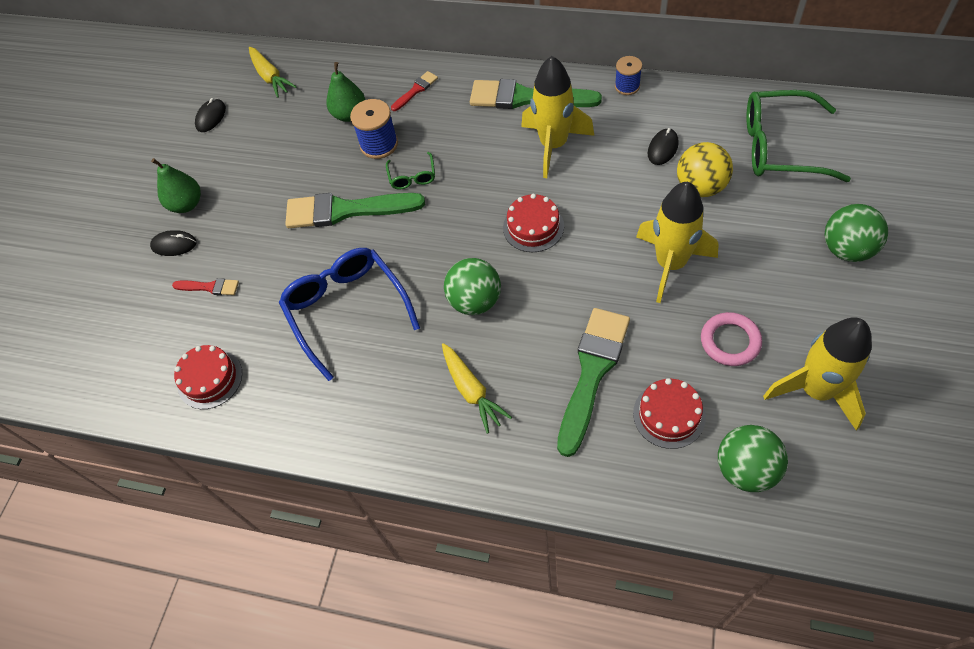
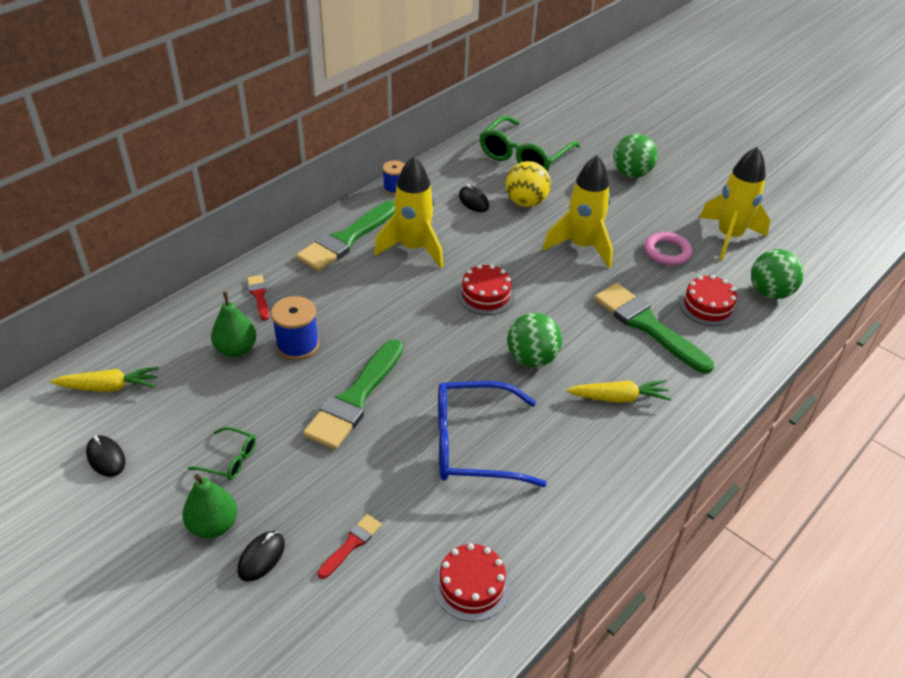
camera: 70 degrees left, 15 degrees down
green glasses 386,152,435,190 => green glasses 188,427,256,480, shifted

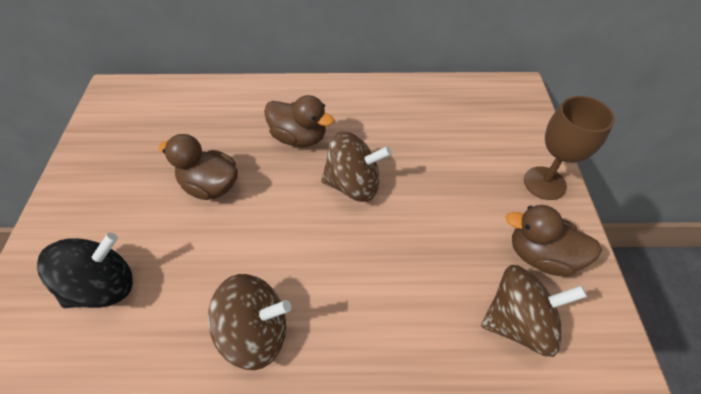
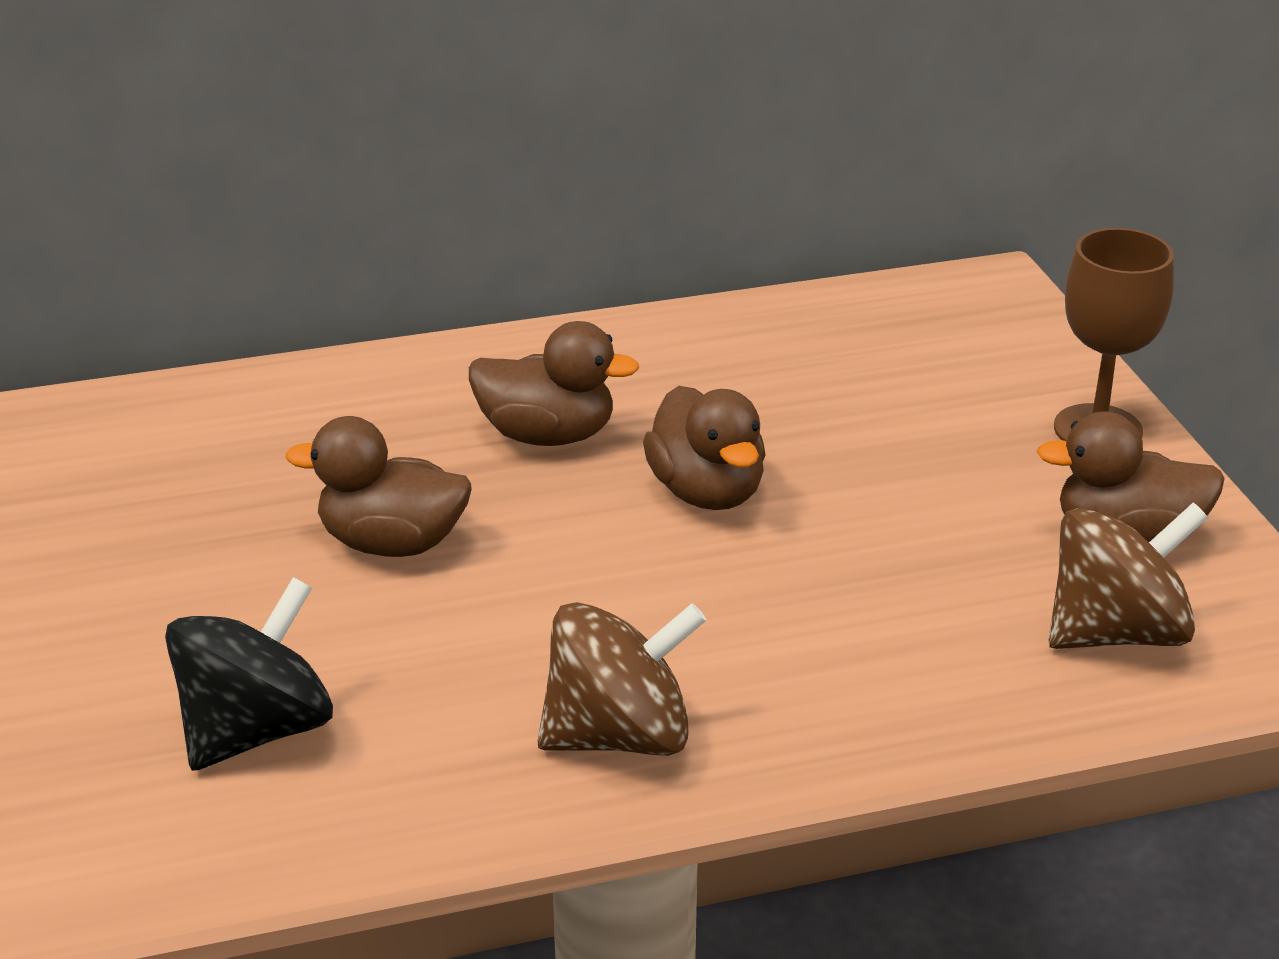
camera: 15 degrees left, 20 degrees down
brown spinning top 321,132,392,202 => brown duck 643,386,766,510

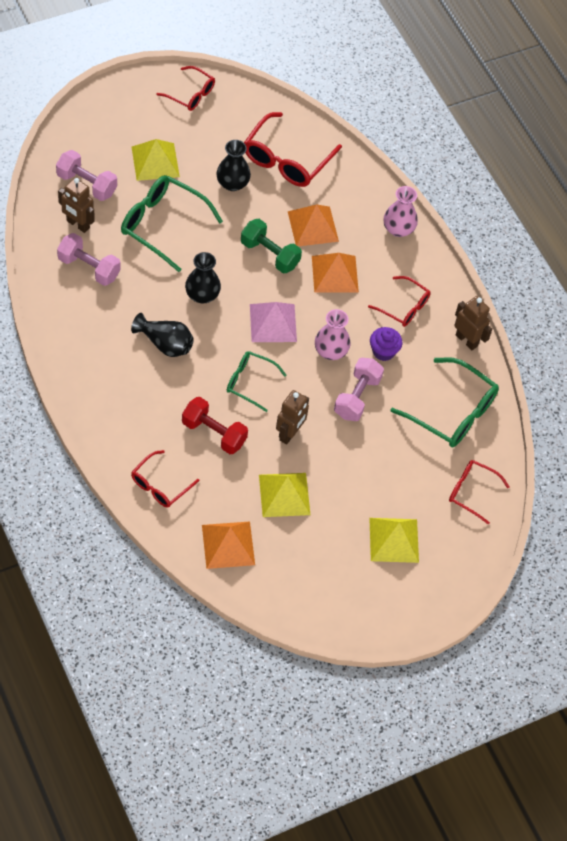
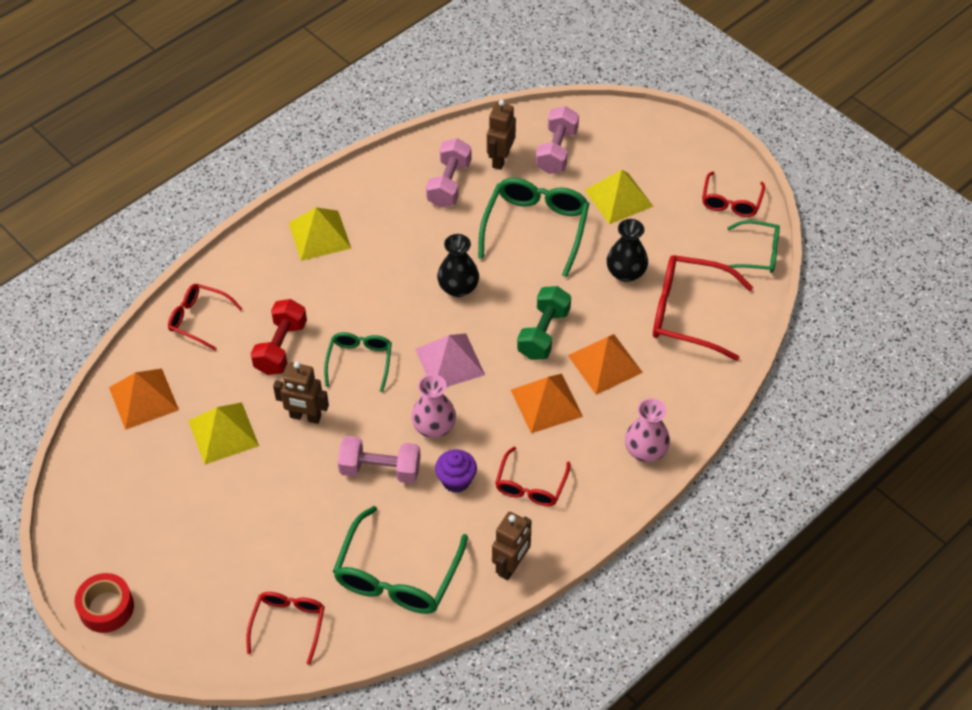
camera: 80 degrees right, 5 degrees down
black vase 131,313,194,357 => nothing
yellow pyramid 369,518,419,563 => yellow pyramid 289,207,351,261, shifted
nothing => red tape 75,573,134,633
nothing => green glasses 727,220,780,273

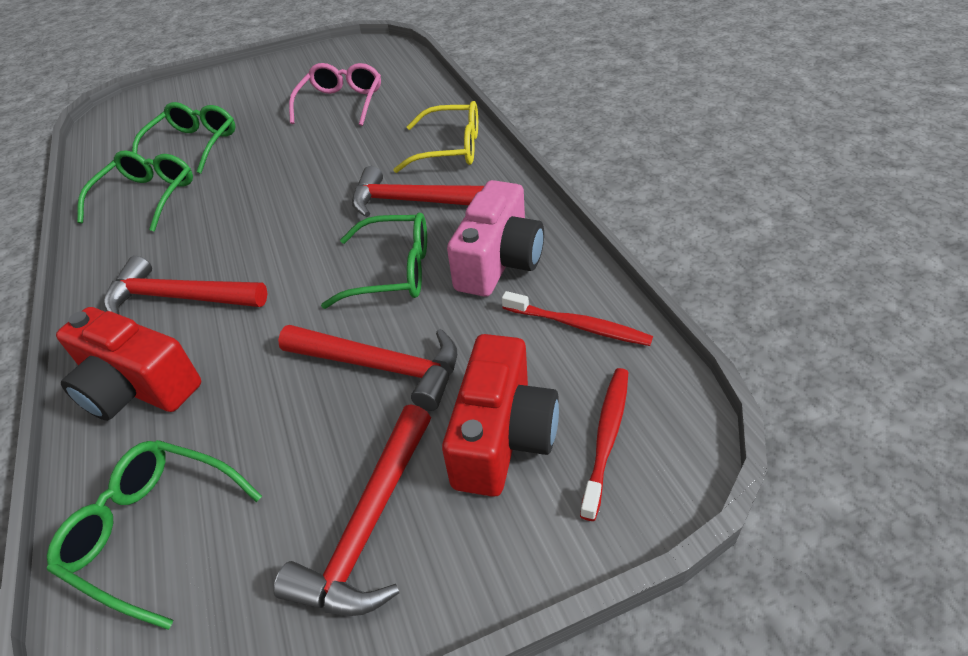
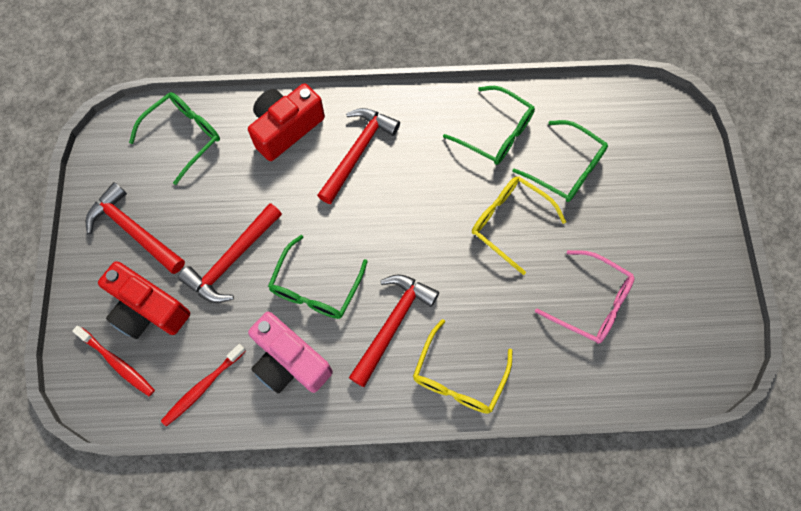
camera: 105 degrees right, 25 degrees up
nothing => yellow glasses 472,177,566,275

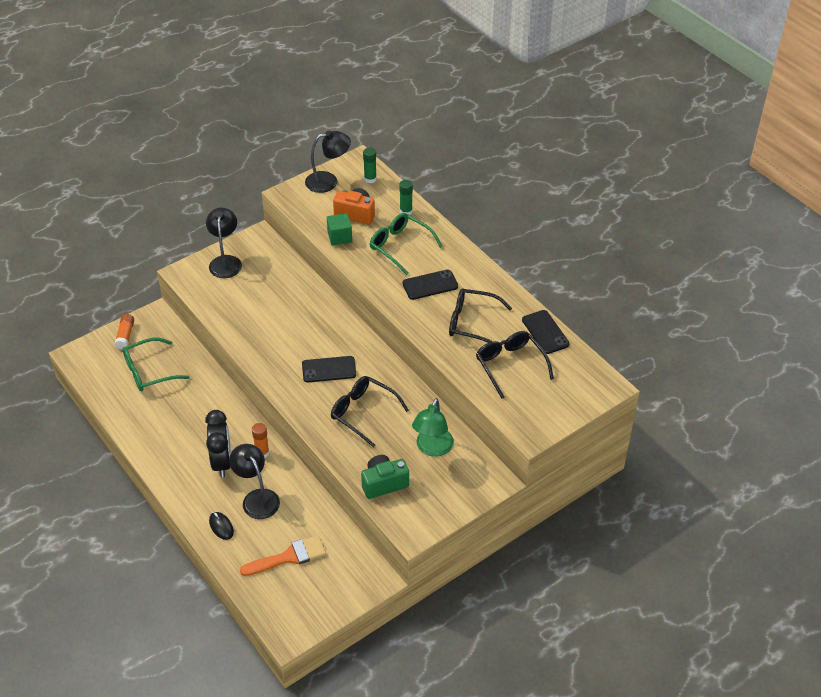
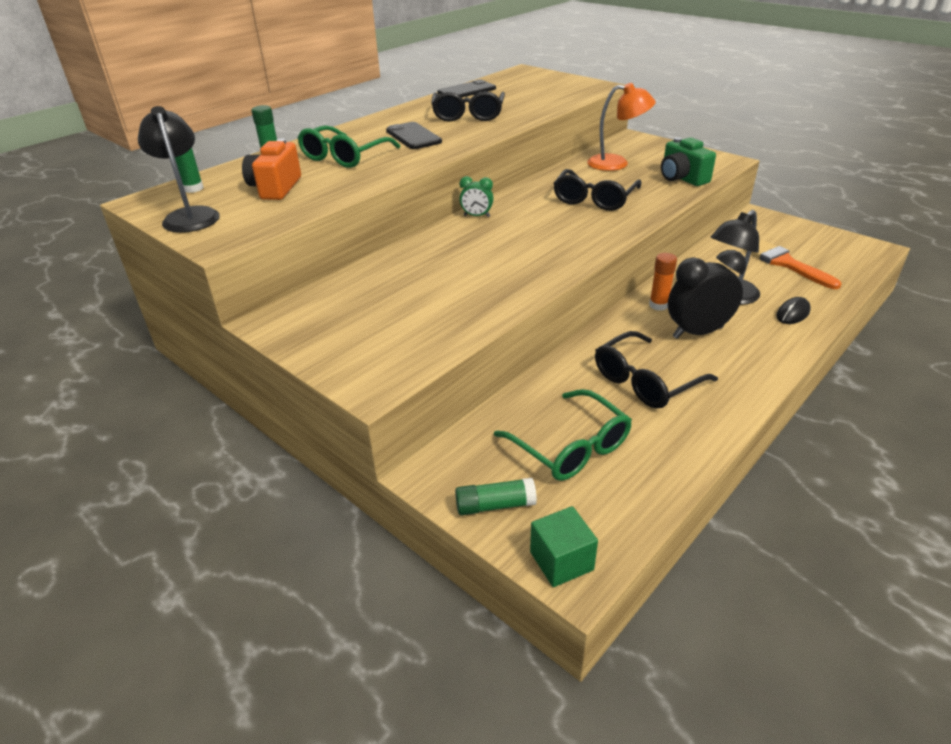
camera: 100 degrees left, 10 degrees down
orange glue stick 114,314,134,350 => green glue stick 455,478,537,515
black lamp 206,208,242,278 => nothing
black phone 302,356,356,382 => nothing
green cube 327,213,352,246 => green cube 530,506,598,587, shifted
green lamp 412,398,454,457 => orange lamp 587,83,656,171
black glasses 476,331,554,399 => black glasses 595,331,718,409, shifted
nothing => green clock 460,176,494,217

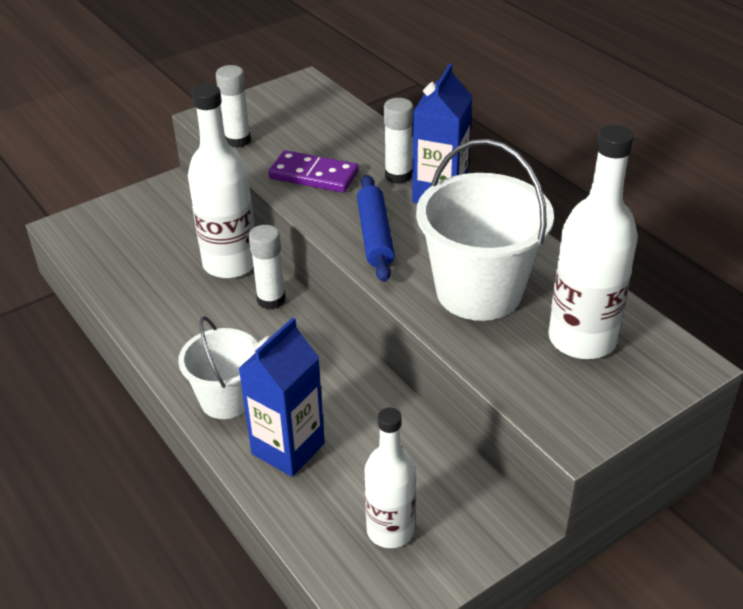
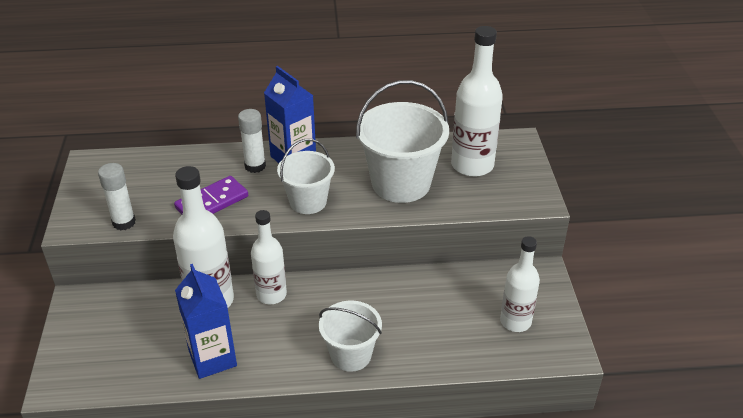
camera: 60 degrees left, 0 degrees up
blue carton 238,317,325,477 => blue carton 175,264,237,379, shifted
white glue stick 249,225,285,310 => white bottle 251,210,287,304
blue rolling pin 357,175,395,282 => white bucket 277,139,335,214

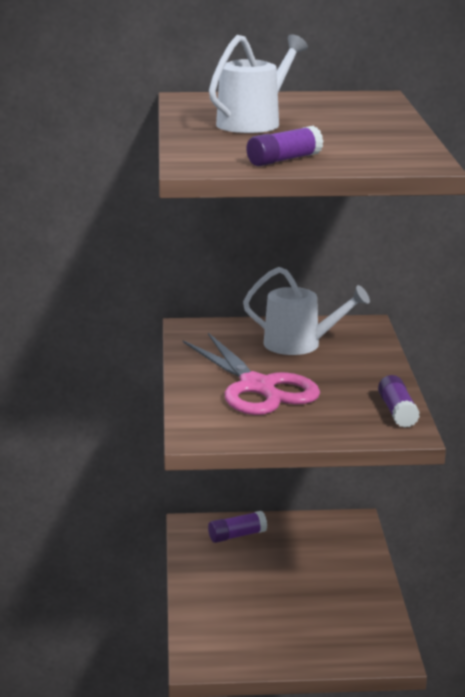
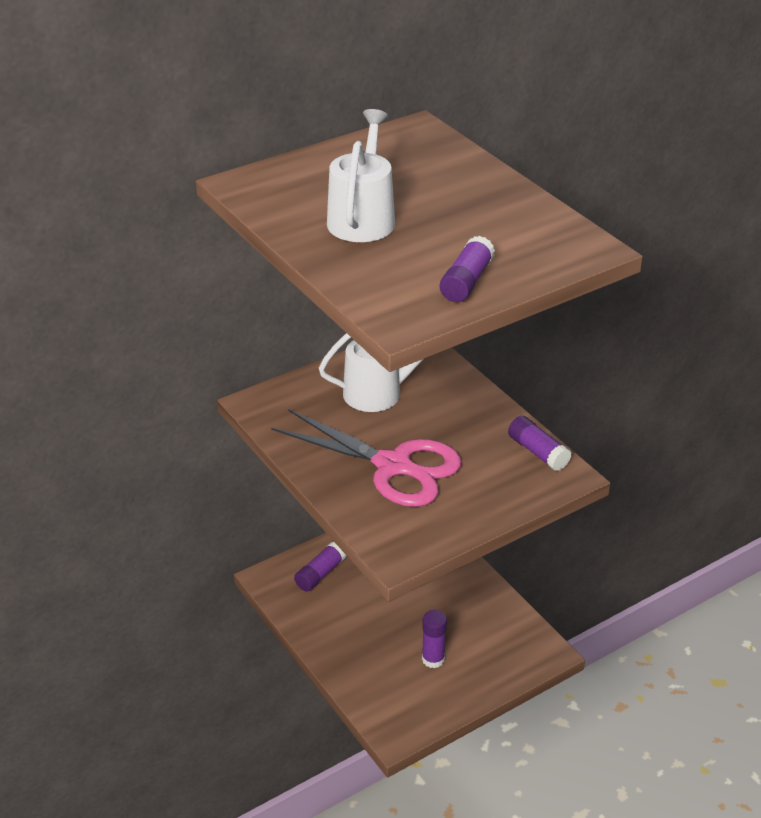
camera: 30 degrees left, 15 degrees up
nothing => purple glue stick 422,610,447,668

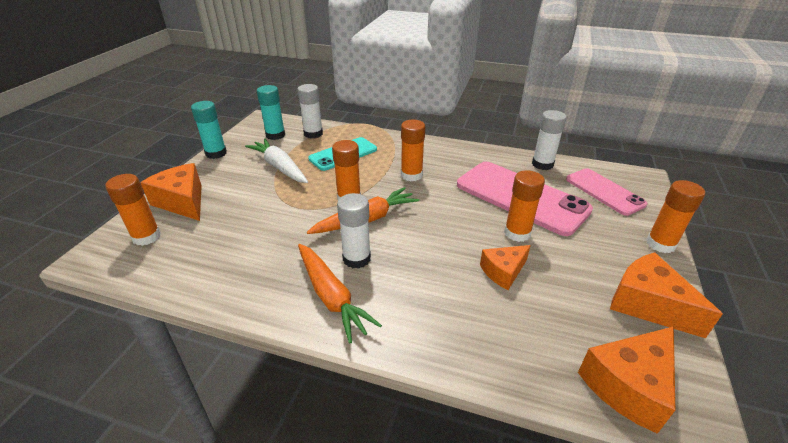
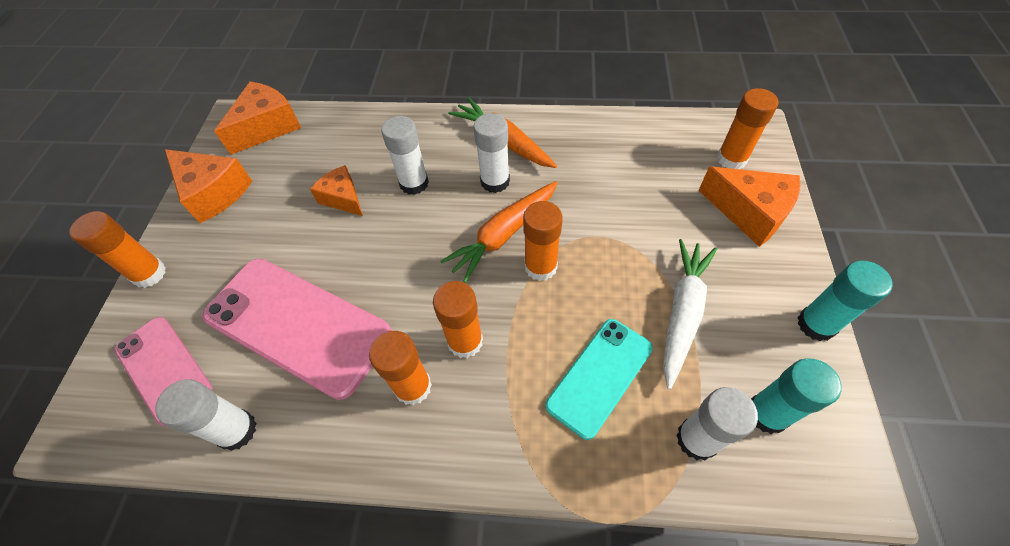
camera: 170 degrees right, 20 degrees up
white carrot 245,139,308,183 => white carrot 663,239,717,390, 105 degrees counterclockwise
orange cheese 480,245,531,290 => orange cheese 310,165,363,216, 90 degrees counterclockwise
orange glue stick 504,170,545,242 => orange glue stick 369,331,432,405, shifted
nothing => white glue stick 381,116,429,195

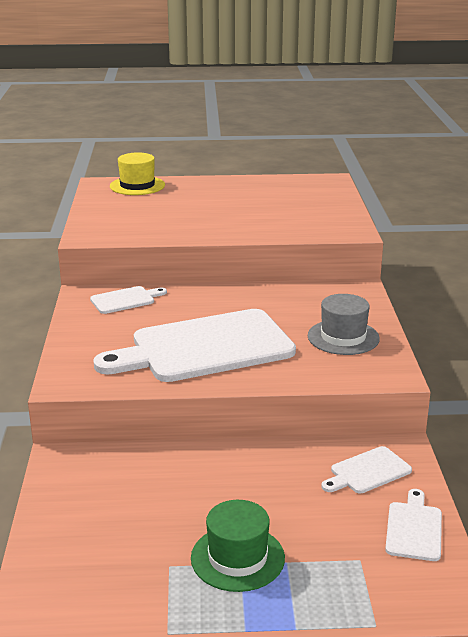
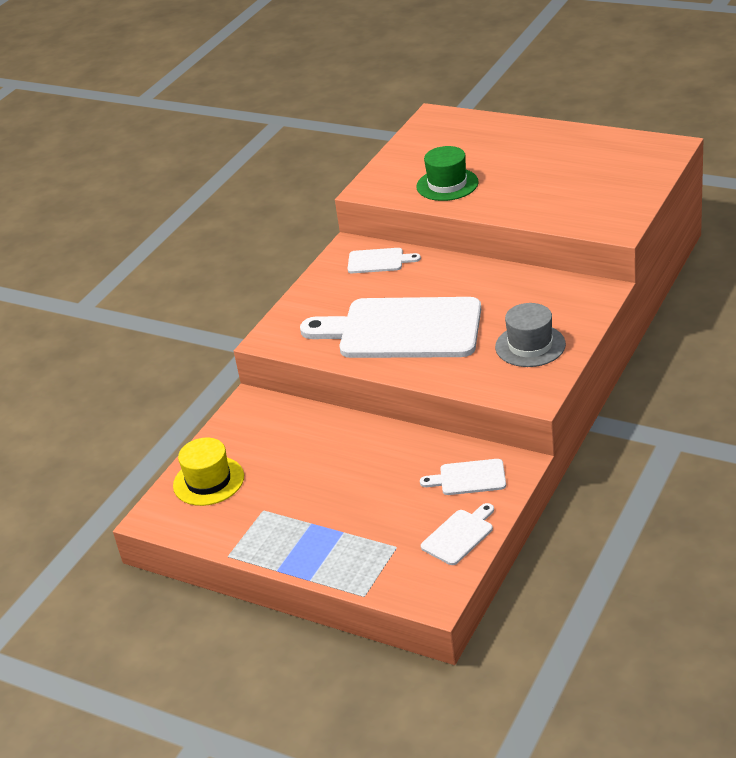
camera: 35 degrees right, 10 degrees up
yellow hat 110,153,165,195 => yellow hat 173,438,244,506, shifted
green hat 191,500,285,592 => green hat 416,146,479,201, shifted

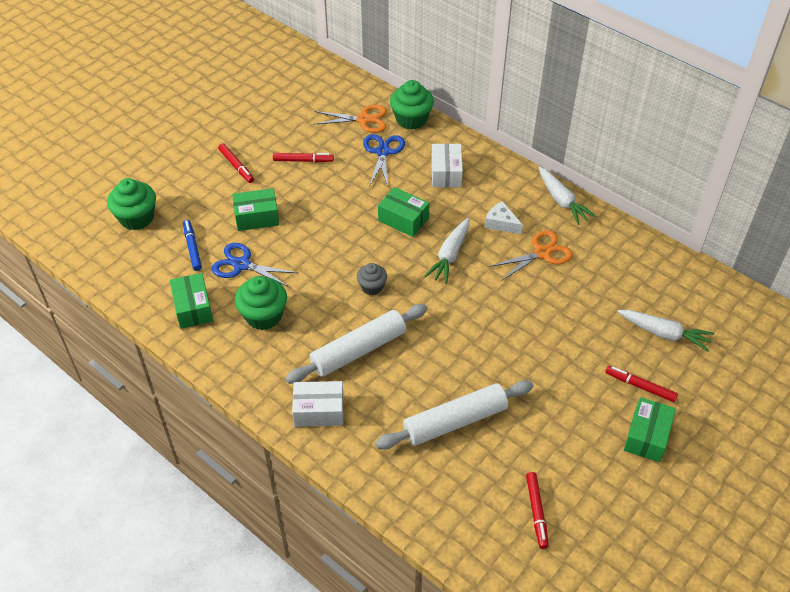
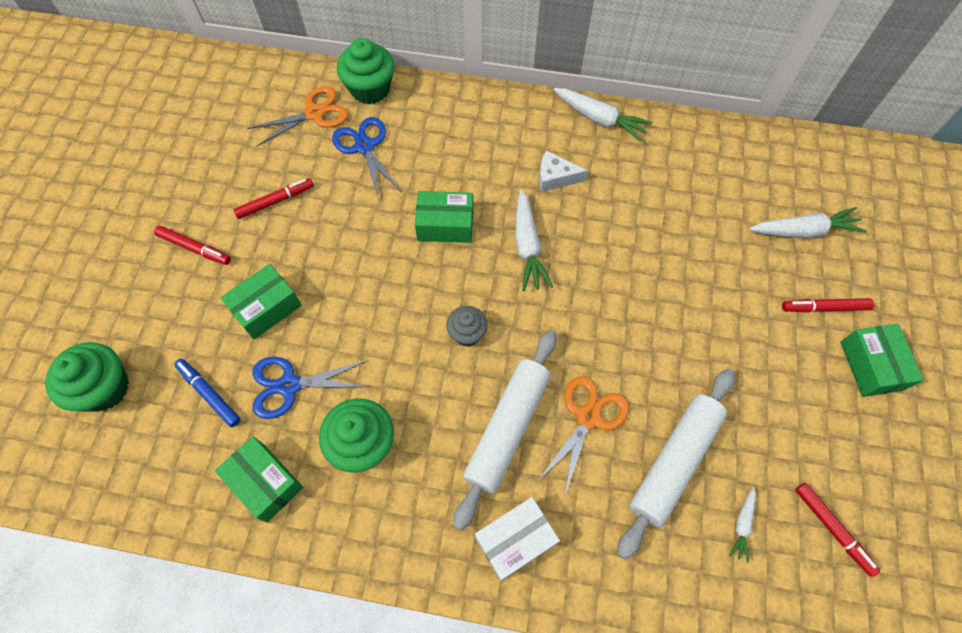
camera: 30 degrees left, 15 degrees up
white box 431,144,463,187 => nothing
orange scissors 489,230,573,281 => orange scissors 537,376,629,494, shifted
nothing => white carrot 729,487,756,563

